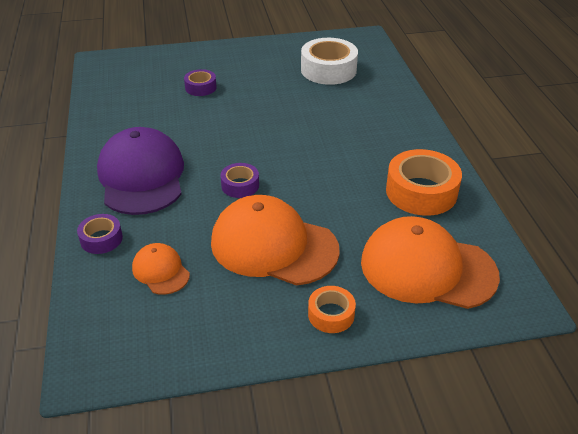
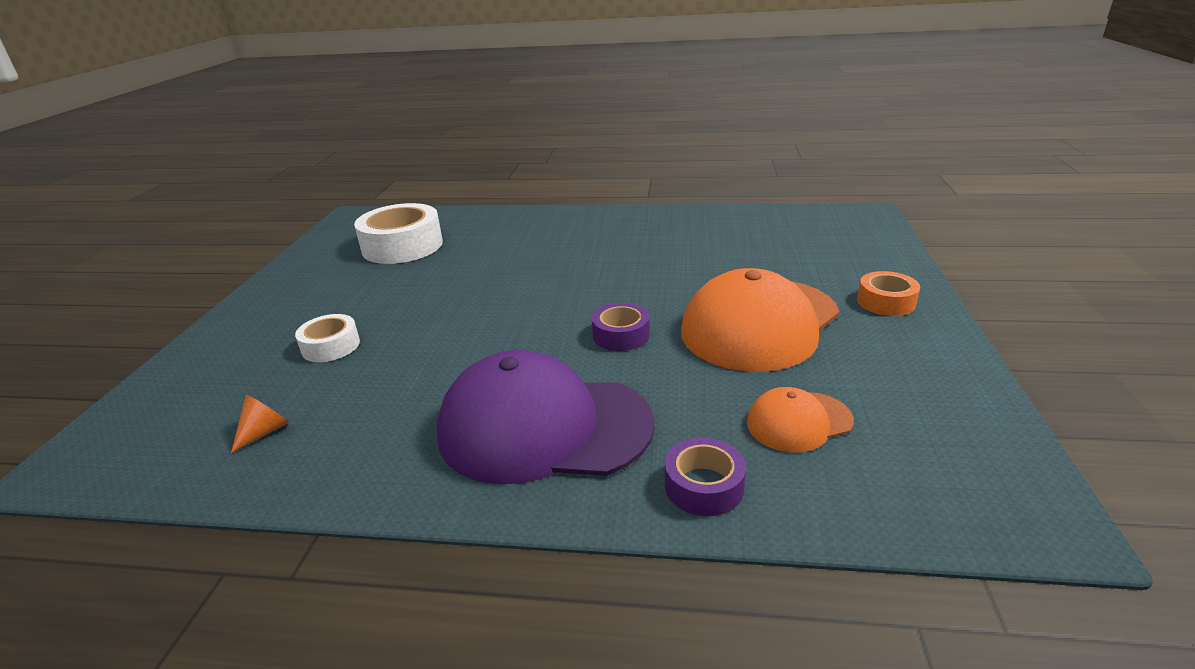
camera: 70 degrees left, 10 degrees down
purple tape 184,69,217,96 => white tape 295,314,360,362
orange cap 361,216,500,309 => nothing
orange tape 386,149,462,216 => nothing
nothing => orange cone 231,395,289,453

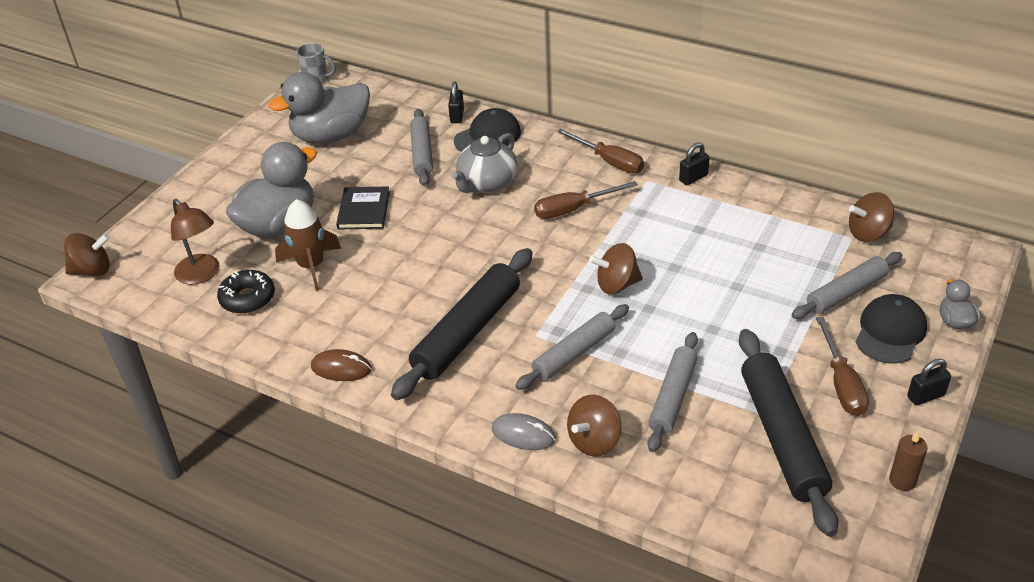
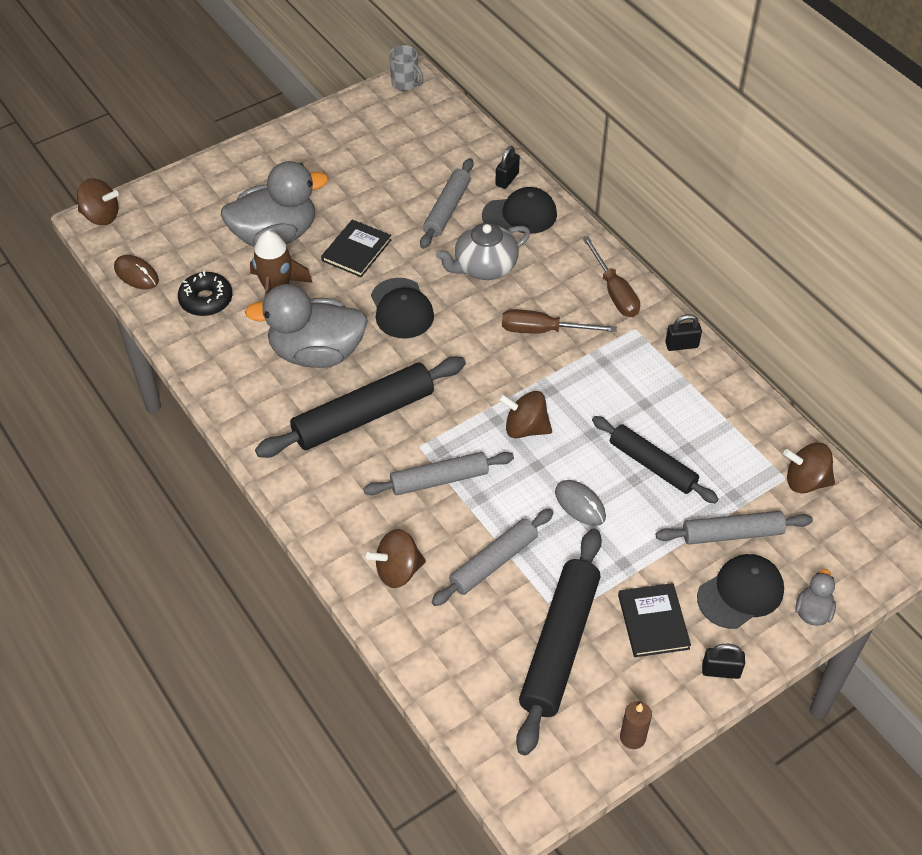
camera: 25 degrees right, 10 degrees up
brown lamp 171,199,219,285 => nothing
grey duck 268,72,370,144 => grey duck 245,284,368,368, shifted
brown mouse 311,349,372,381 => brown mouse 114,255,159,289, shifted
grey mouse 492,413,556,450 => grey mouse 555,480,606,526, shifted
brown screwdriver 816,317,869,416 => black book 618,583,691,657
nothing => black cap 371,278,434,339
nothing => black rolling pin 592,416,718,503

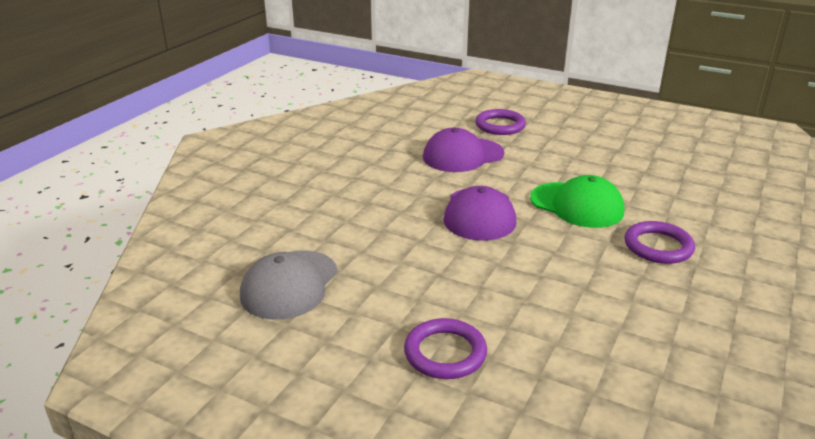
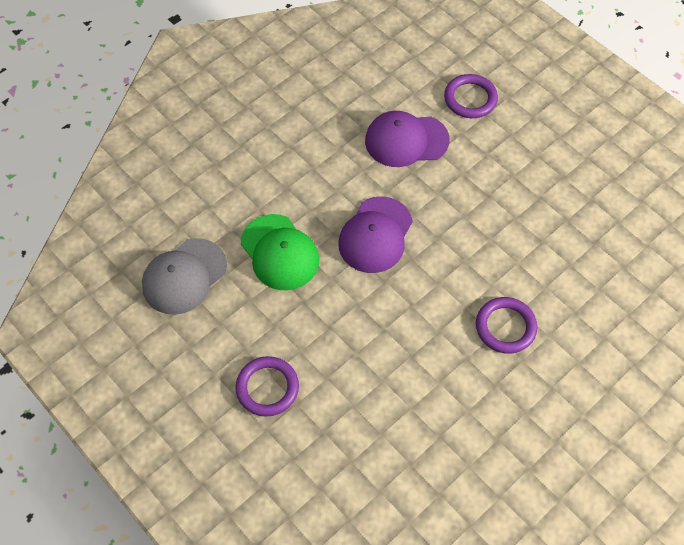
camera: 20 degrees right, 30 degrees up
green cap 530,175,624,228 => green cap 241,214,319,291, shifted

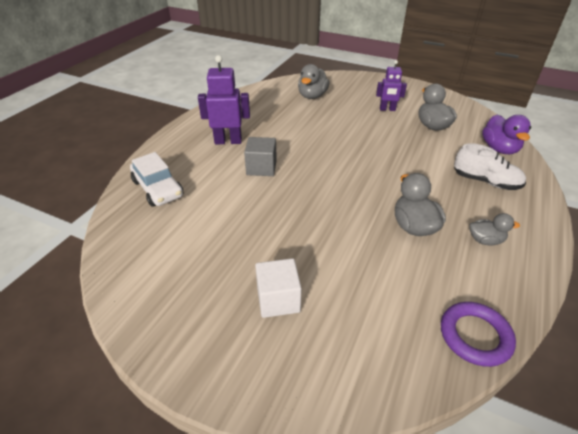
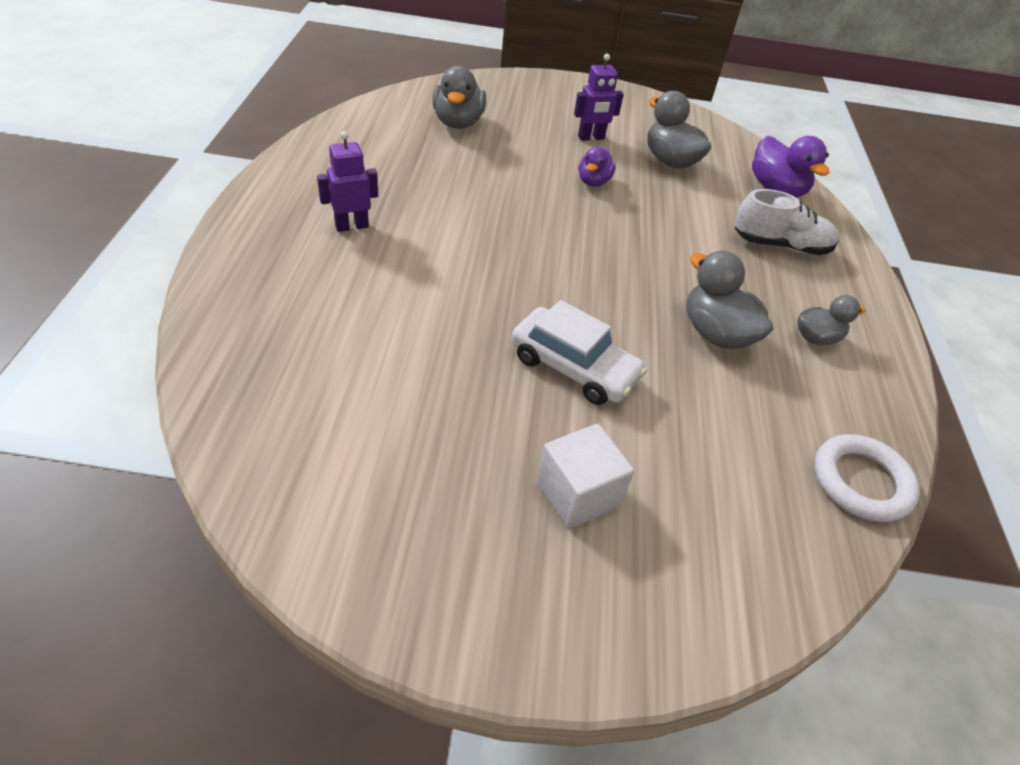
camera: 25 degrees left, 5 degrees up
white car 130,152,183,207 => white car 511,300,647,405, shifted
purple robot 198,55,250,144 => purple robot 317,131,378,232, x0.65
grey cube 244,137,277,176 => nothing
purple ring 441,302,516,367 => white ring 814,434,920,522
nothing => purple duck 579,147,616,187

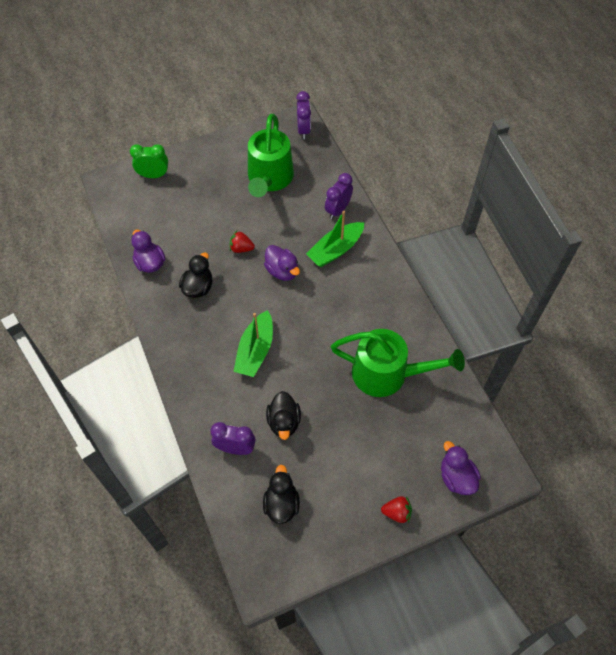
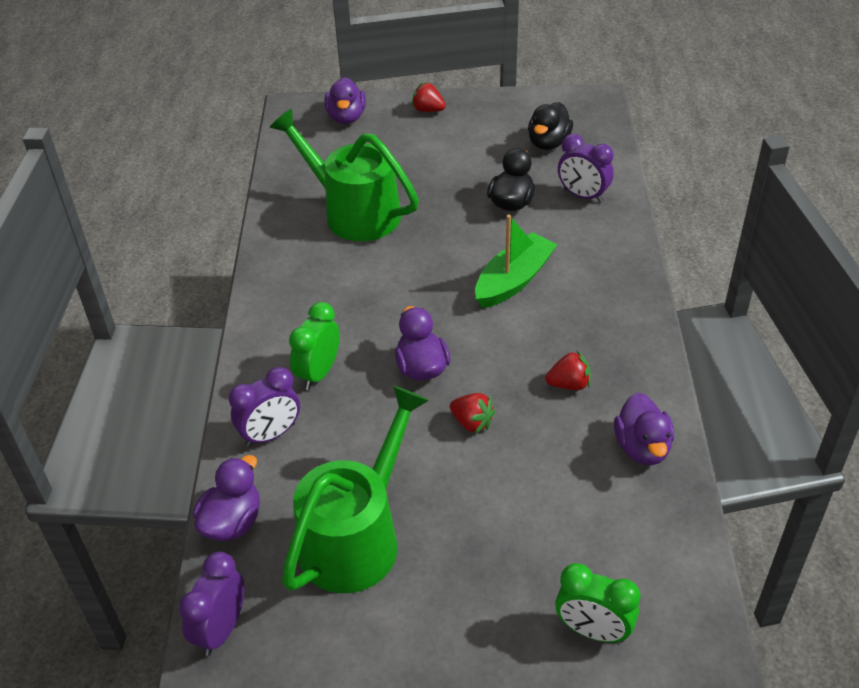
camera: 155 degrees left, 15 degrees down
black duck 179,253,213,298 => red strawberry 545,351,591,390
green boat 306,211,364,267 => green clock 289,302,340,390
nothing => purple duck 193,455,260,541

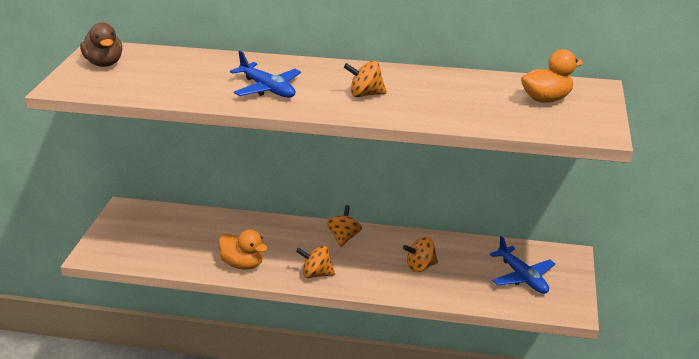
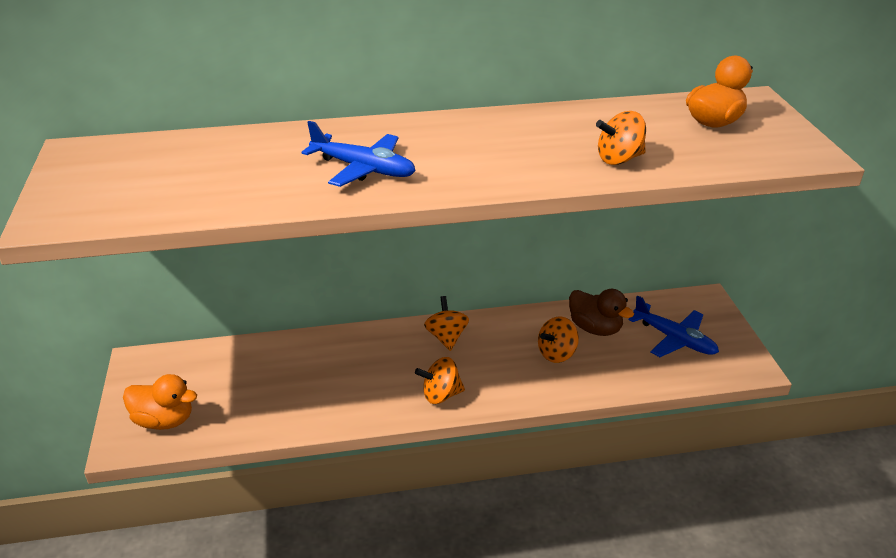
camera: 20 degrees left, 5 degrees up
brown duck 80,23,122,67 => brown duck 569,289,634,336, shifted
orange duck 219,229,268,270 => orange duck 123,374,197,430, shifted
orange spinning top 344,61,387,97 => orange spinning top 596,111,646,165, shifted

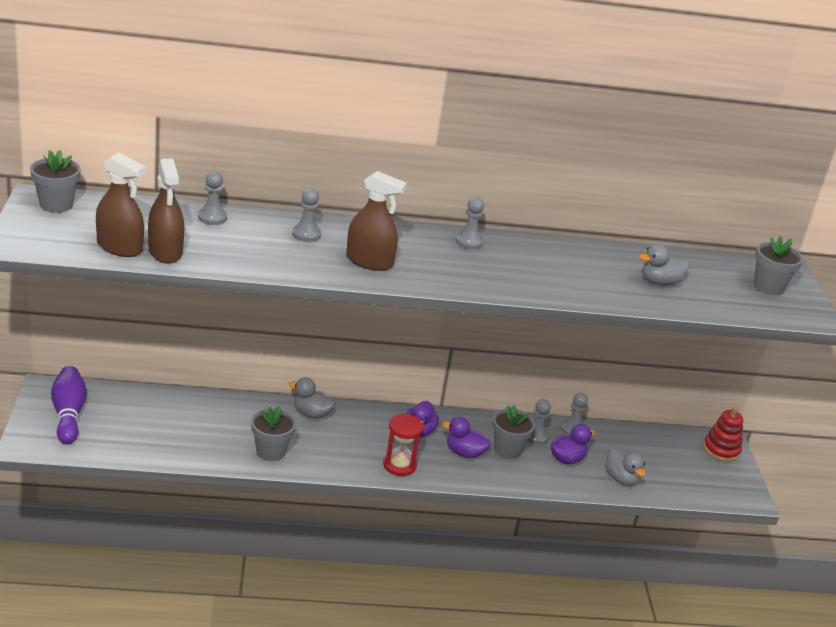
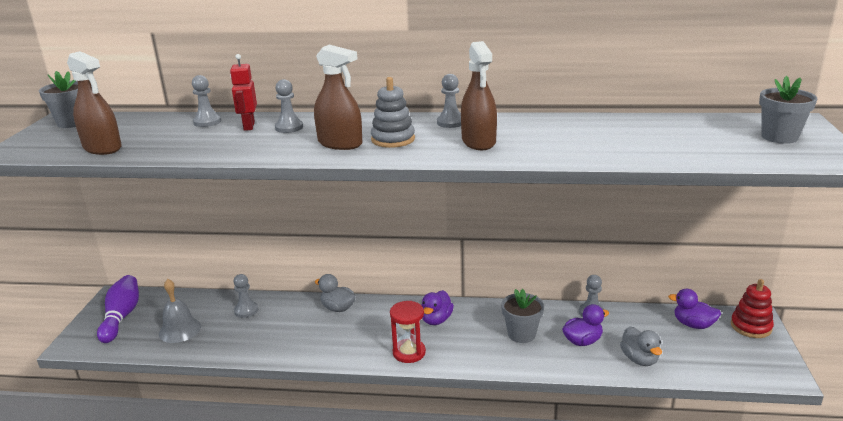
camera: 15 degrees right, 5 degrees down
brown spray bottle 148,159,184,264 => brown spray bottle 461,41,497,150, shifted
grey flower pot 251,405,296,461 => nothing
purple duck 442,417,491,458 => purple duck 668,289,721,329, shifted
grey pawn 528,399,551,445 => grey pawn 234,274,258,318, shifted
grey duck 639,244,689,286 => nothing
nothing => grey bell 159,279,201,343
nothing => red robot 230,54,257,131
nothing => grey stacking toy 371,77,415,148

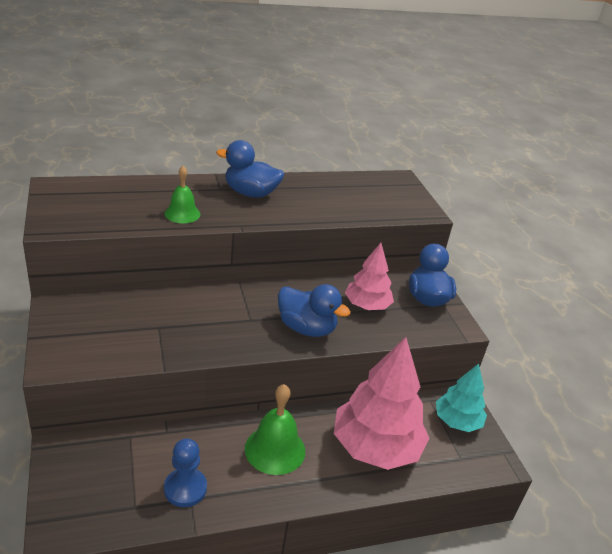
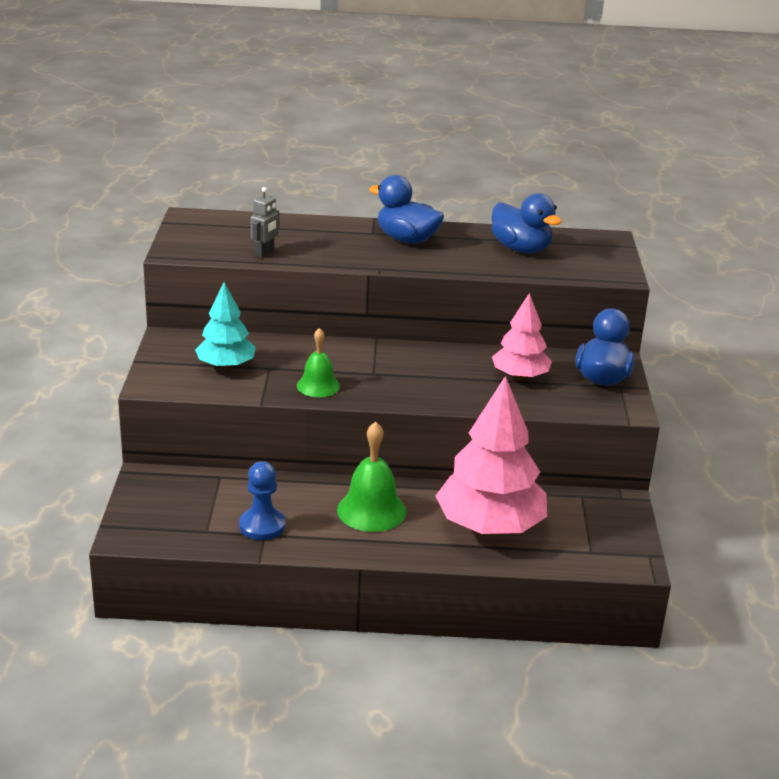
camera: 20 degrees right, 5 degrees down
green bell 165,166,200,223 => green bell 297,328,340,397, shifted
blue duck 278,284,351,337 => blue duck 492,193,562,253, shifted
turquoise tree 436,363,487,432 => turquoise tree 195,282,256,369, shifted
nothing => grey robot 251,187,279,258

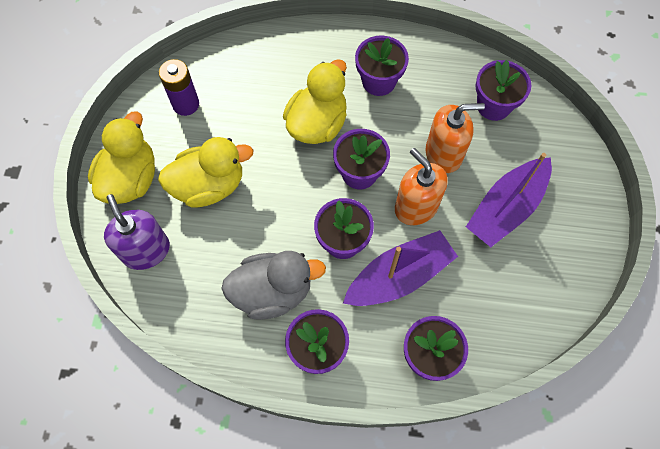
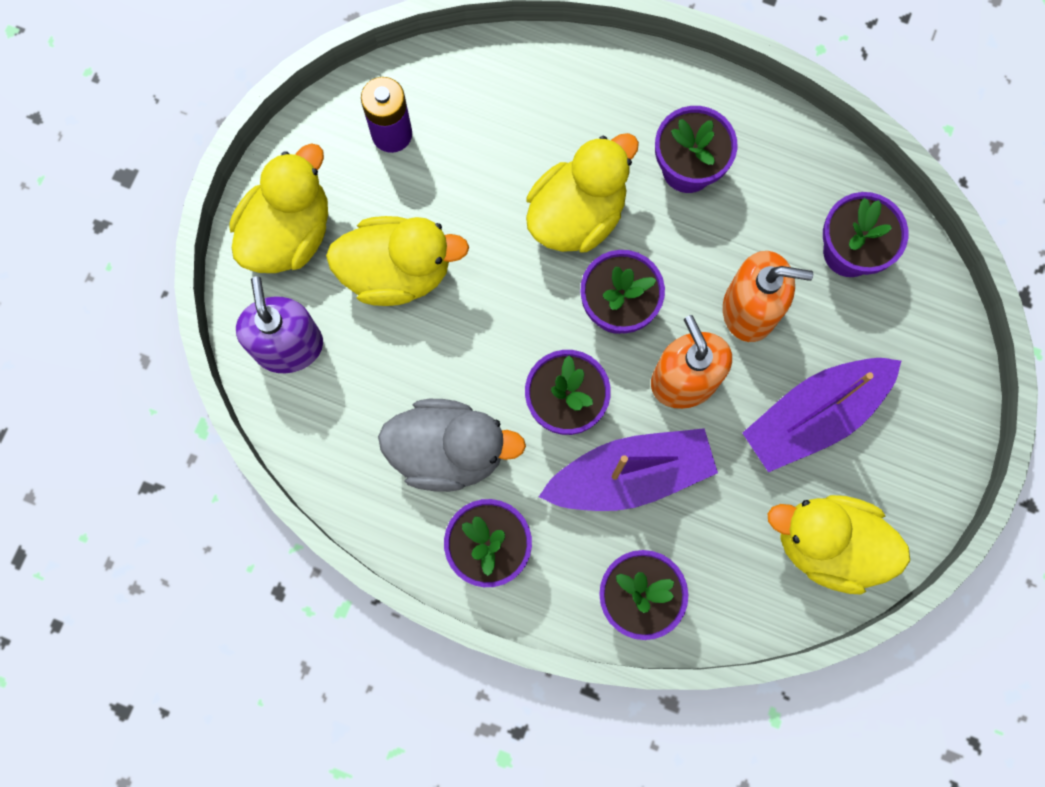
camera: 15 degrees right, 10 degrees up
nothing => yellow duck 768,495,910,594

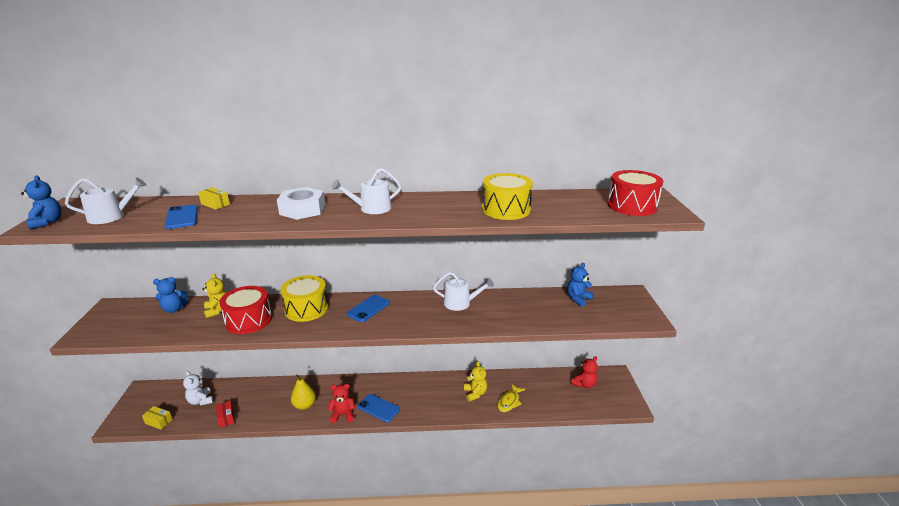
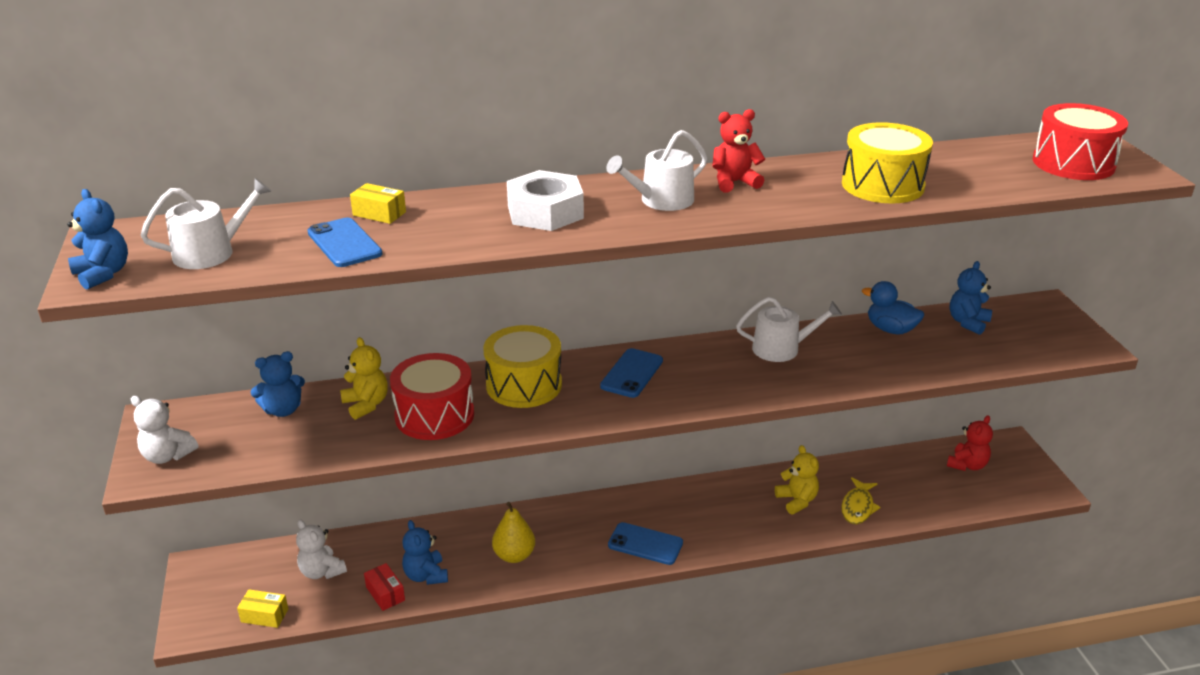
camera: 10 degrees left, 5 degrees up
red teddy bear 327,384,356,423 => red teddy bear 712,109,765,192, shifted
nothing => white teddy bear 131,396,198,464
nothing => blue teddy bear 402,520,448,585
nothing => blue duck 862,281,924,335

